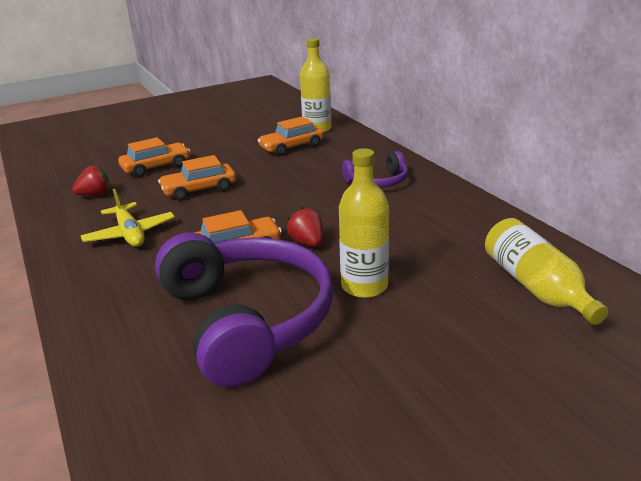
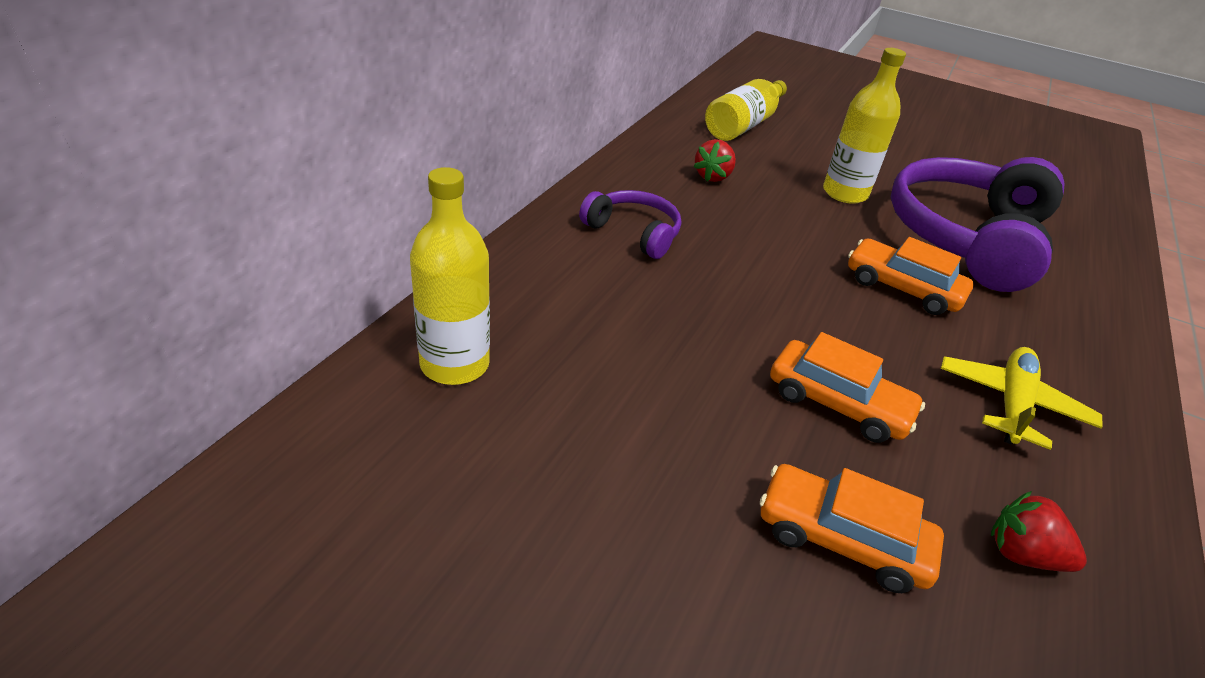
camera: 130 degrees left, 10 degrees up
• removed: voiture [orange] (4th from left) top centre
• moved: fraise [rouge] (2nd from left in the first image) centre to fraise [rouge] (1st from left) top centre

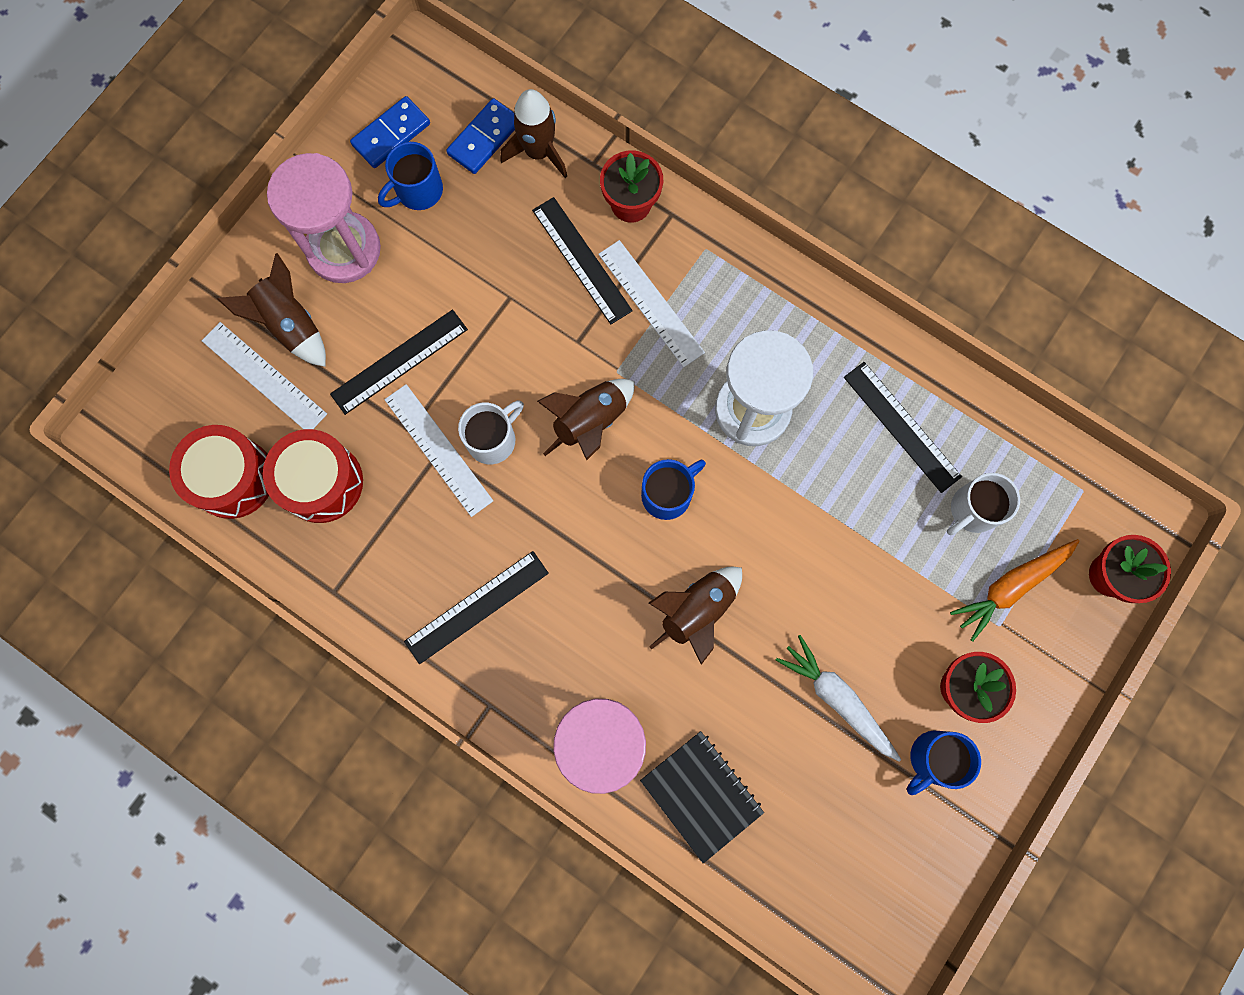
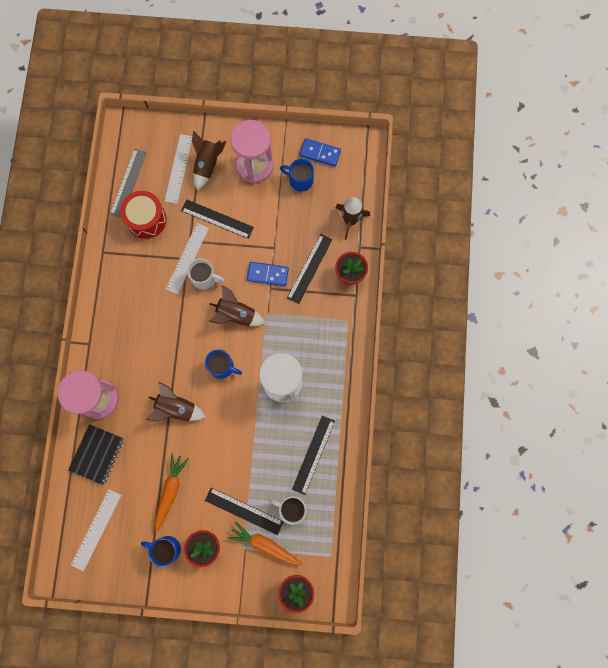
camera: 60 degrees right, 0 degrees up
• moved: règle [noir] (2nd from left) centre to bottom centre
• moved: domino [bleu] (2nd from left in the first image) top centre to domino [bleu] (1st from left) centre
• moved: règle [blanc] (3rd from left in the first image) top centre to règle [blanc] (1st from left) bottom left
• replaced: tambour [rouge] (1st from left) middle left to règle [gris] top left
• recoloured: carotte [blanc] bottom right to carotte [orange] (1st from left) bottom left

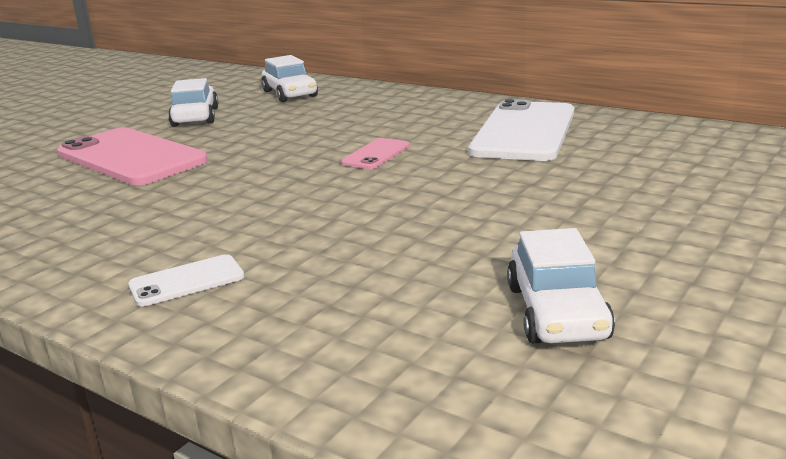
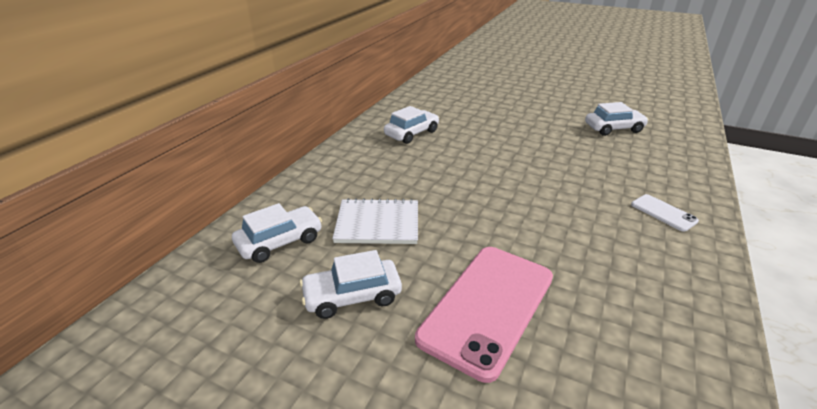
camera: 100 degrees left, 10 degrees up
• removed: téléphone [rose] (2nd from left) centre
• added: carnet [blanc] centre
• replaced: téléphone [blanc] (2nd from left) top centre to voiture [blanc] (3rd from left) top centre

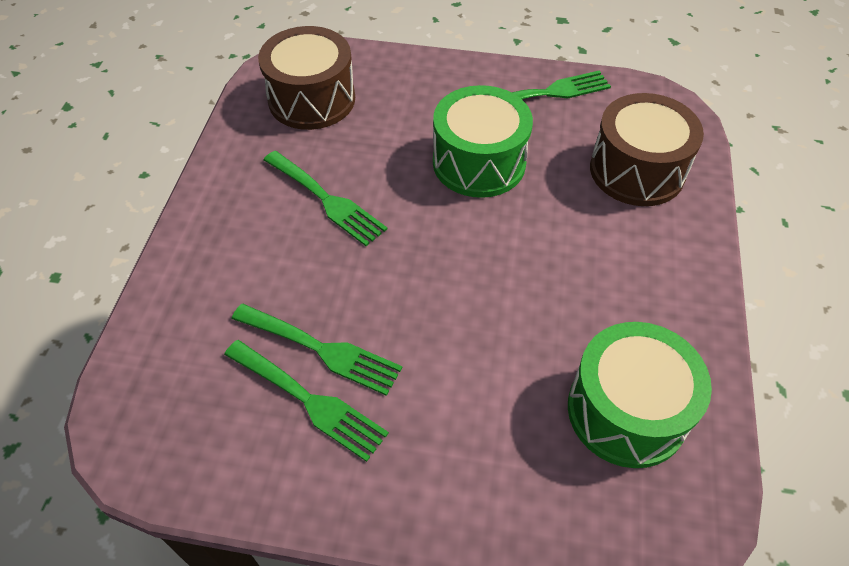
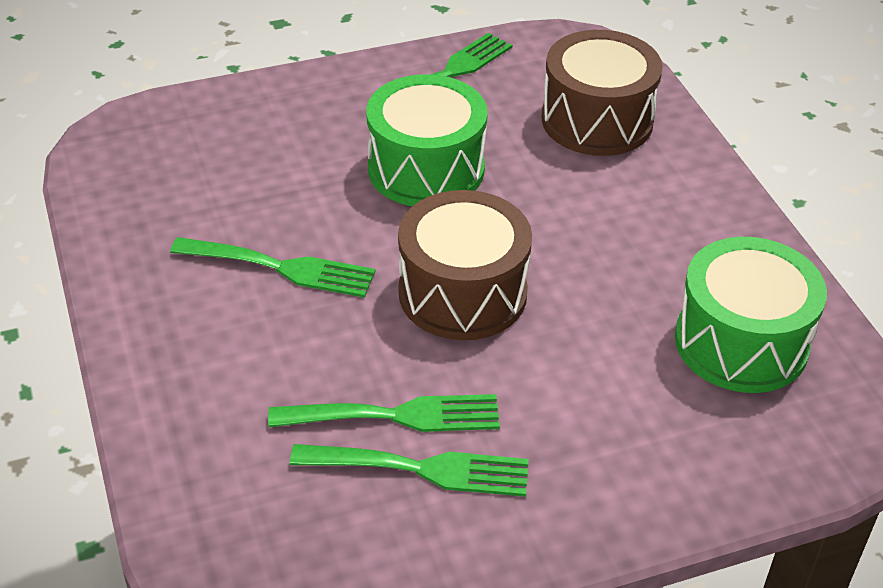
camera: 30 degrees left, 10 degrees down
• moved: tambour [marron] (1st from left) top centre to centre

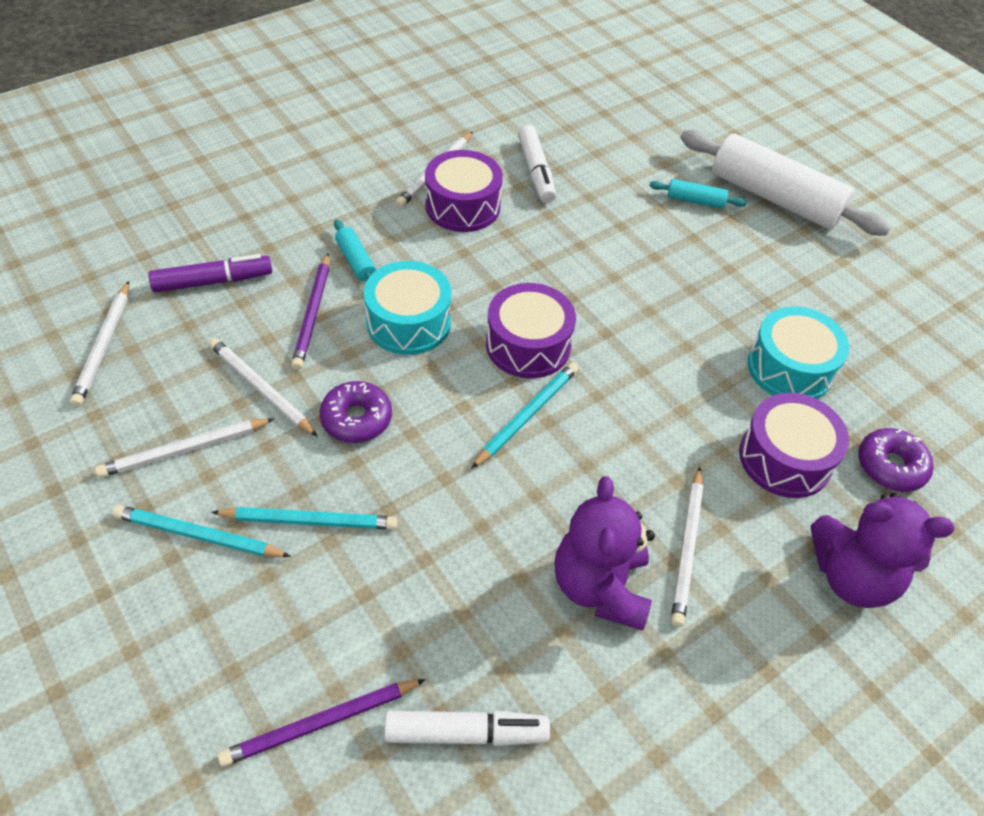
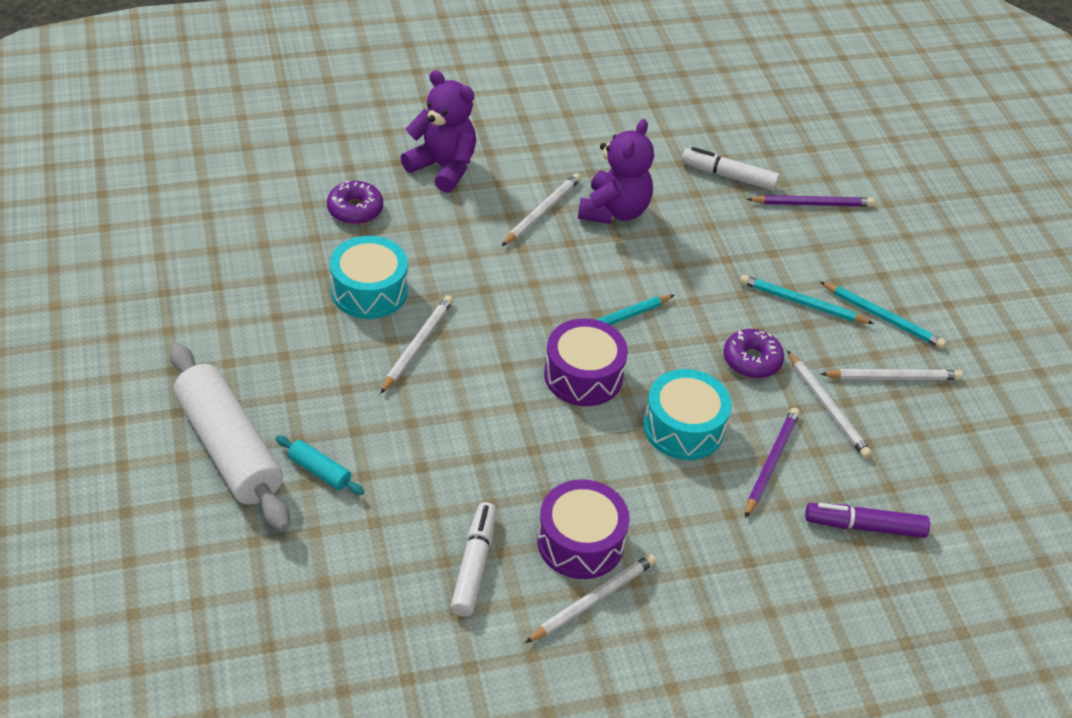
camera: 160 degrees left, 5 degrees down
• removed: rouleau à pâtisserie [turquoise] (1st from left) top centre
• removed: tambour [violet] (3rd from left) middle right
• moved: crayon [blanc] (1st from left) middle left to centre

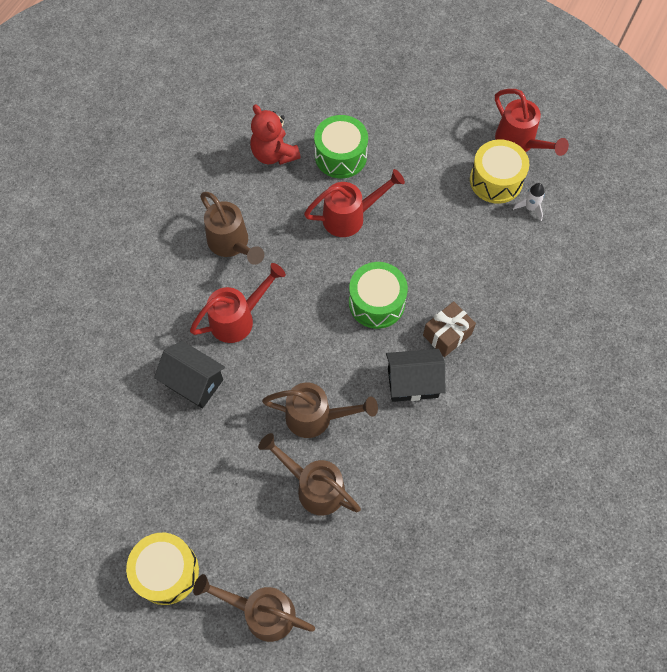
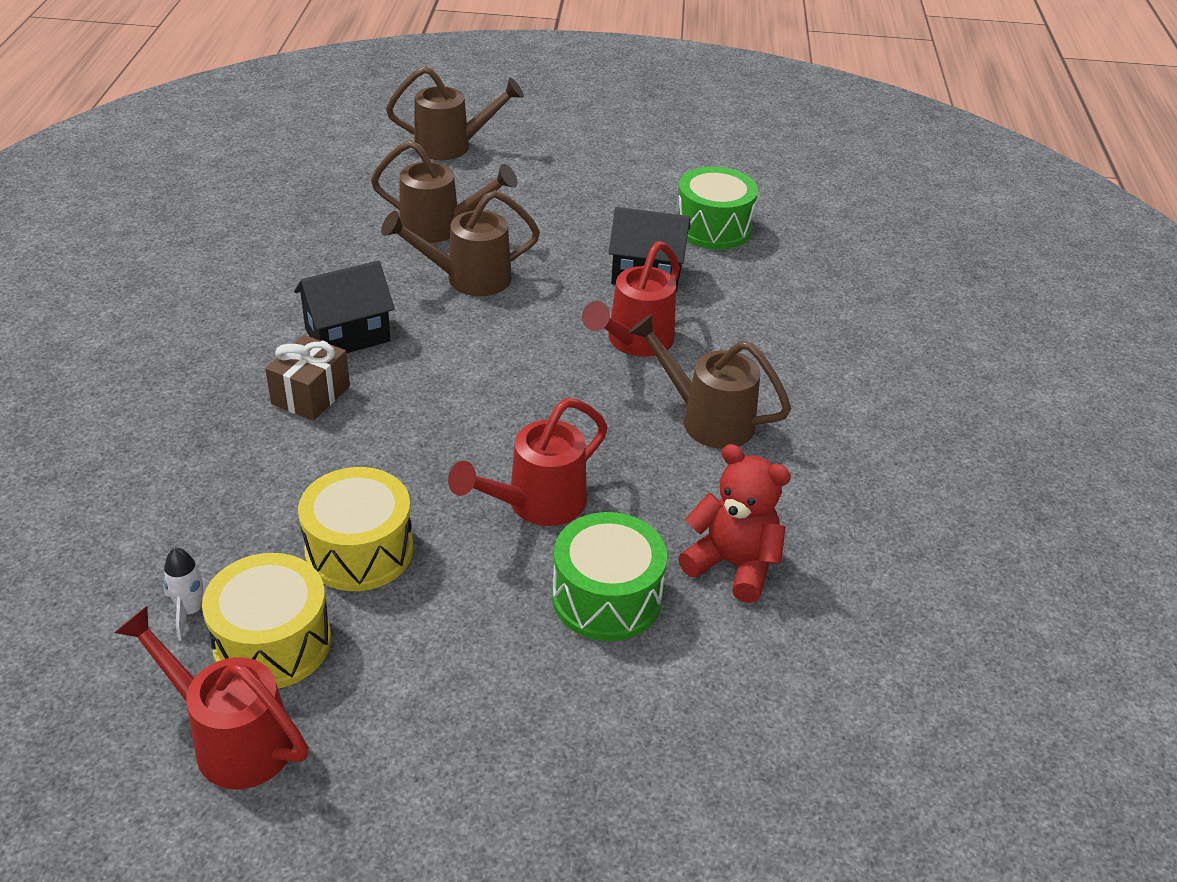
camera: 155 degrees right, 25 degrees down
• moved: tambour [jaune] (1st from left in the first image) bottom left to tambour [jaune] (2nd from left) middle left
• moved: tambour [vert] (2nd from left) centre to top centre

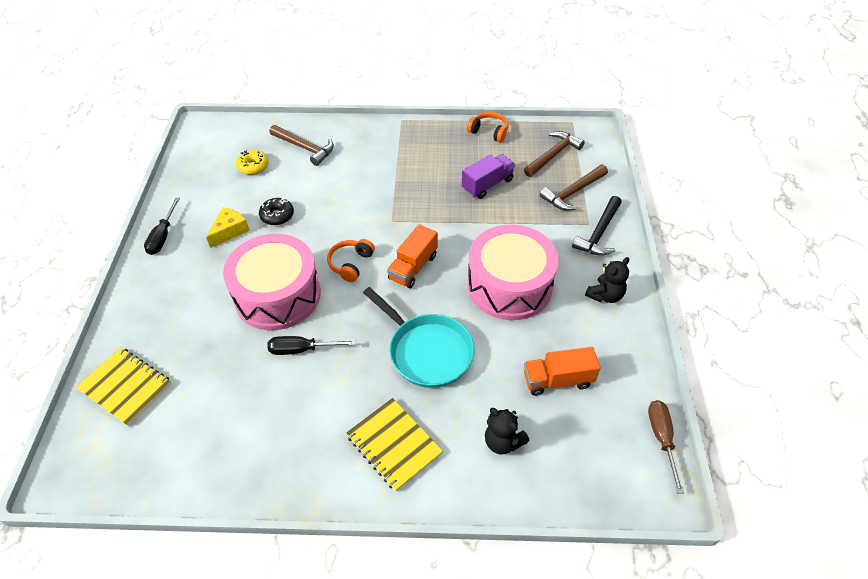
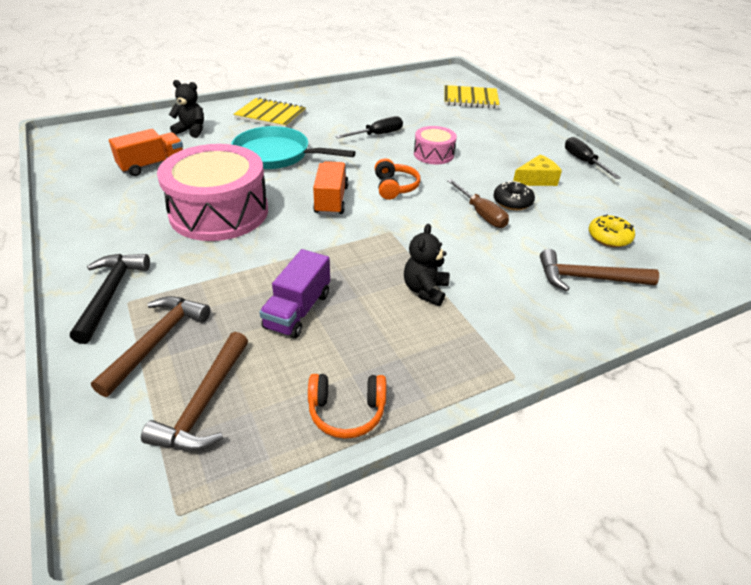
camera: 150 degrees right, 10 degrees down
• moved: ours en peluche [noir] (2nd from left) middle right to centre
• moved: tournevis [marron] bottom right to centre
• turned: fromage [jaune] middle left = top right 120 degrees counterclockwise
• resized: tambour [rose] (1st from left in the first image) middle left = top centre x0.50

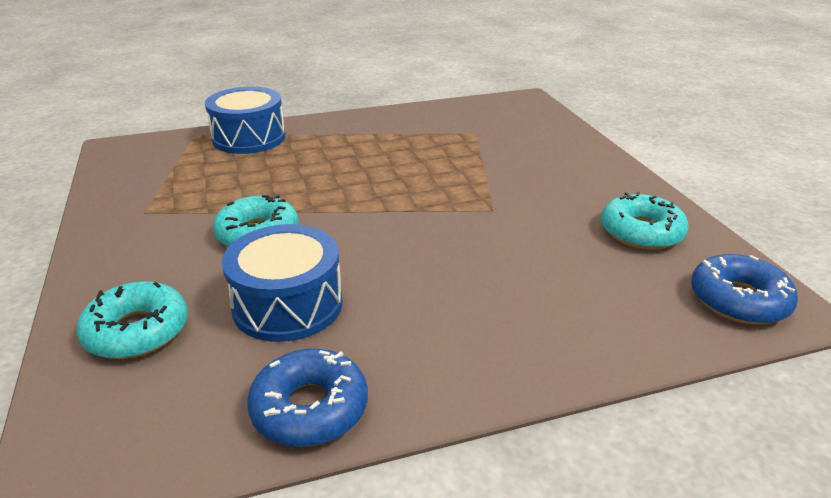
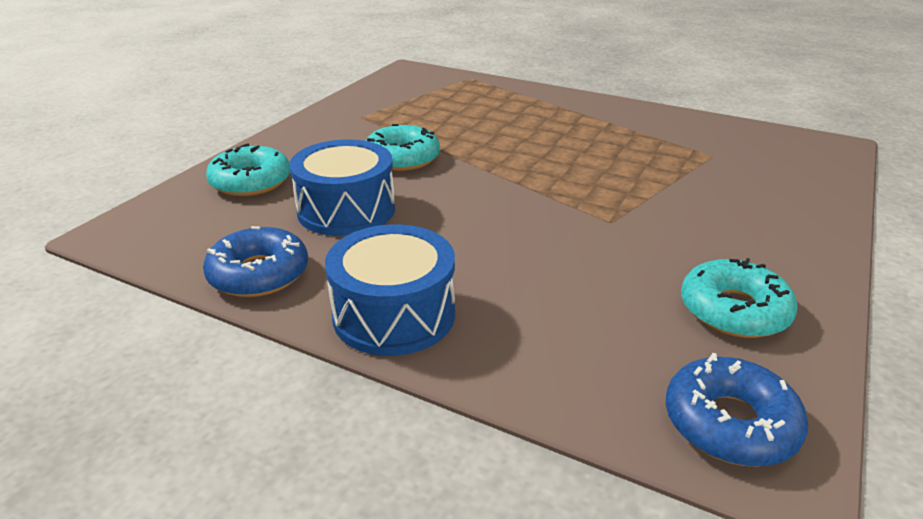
camera: 45 degrees right, 0 degrees up
• moved: tambour [bleu] (1st from left in the first image) top left to tambour [bleu] (2nd from left) centre

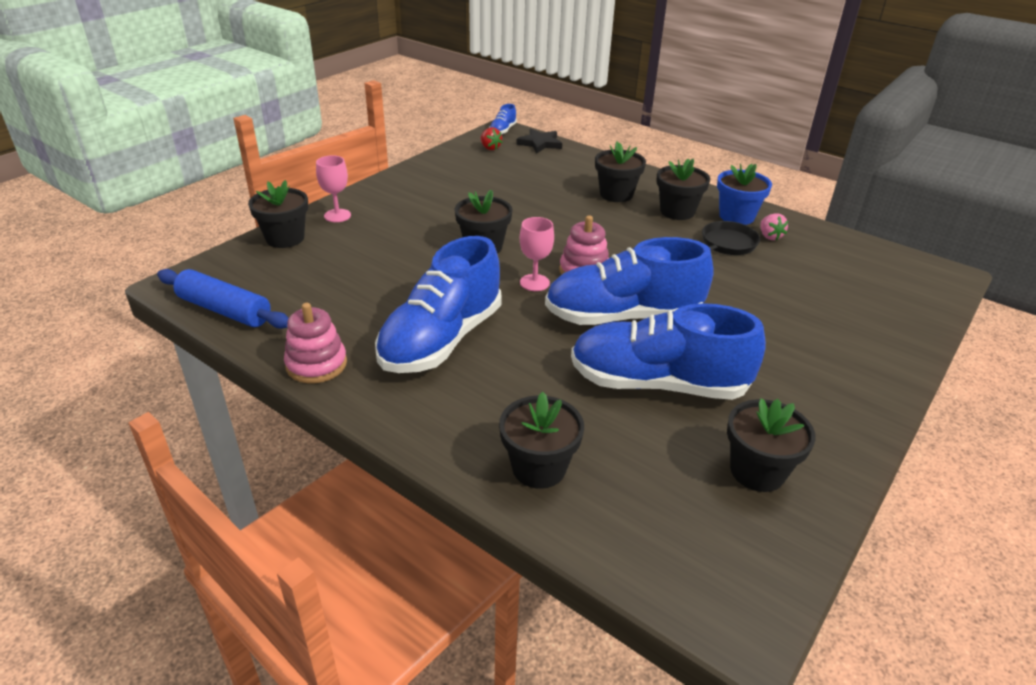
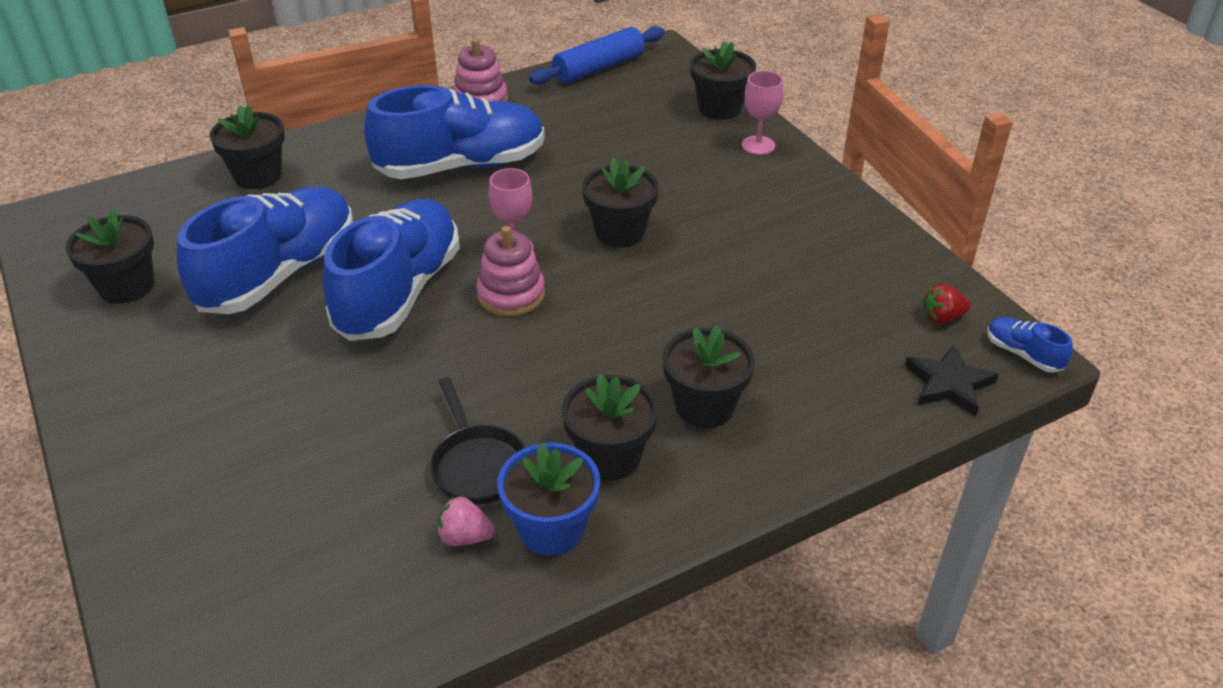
camera: 115 degrees right, 5 degrees up
• turned: chaussure [bleu] (1st from left in the first image) centre = top centre 105 degrees clockwise

